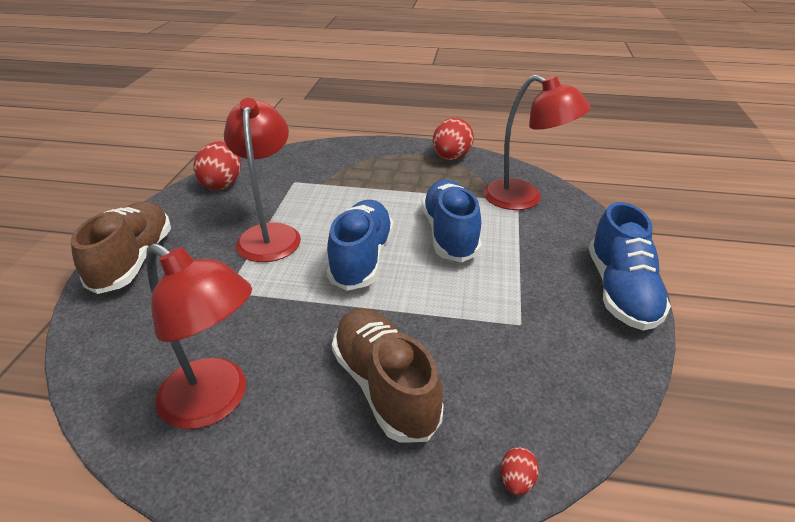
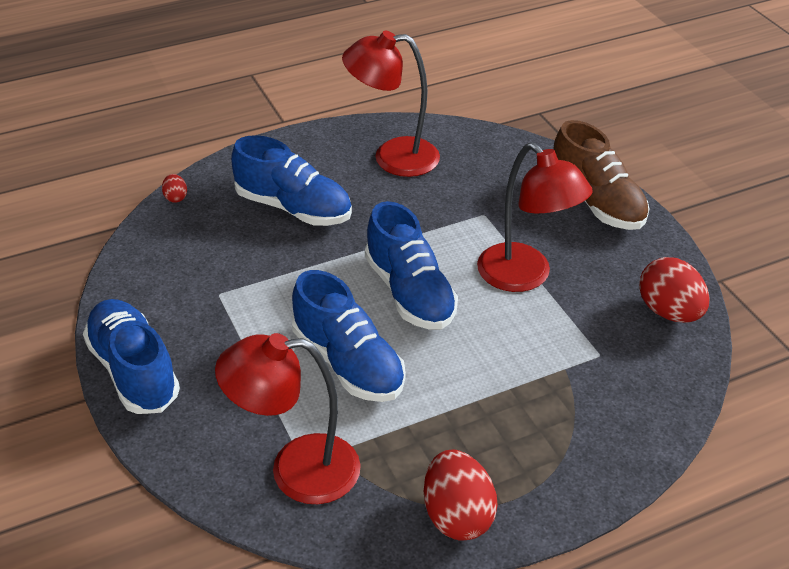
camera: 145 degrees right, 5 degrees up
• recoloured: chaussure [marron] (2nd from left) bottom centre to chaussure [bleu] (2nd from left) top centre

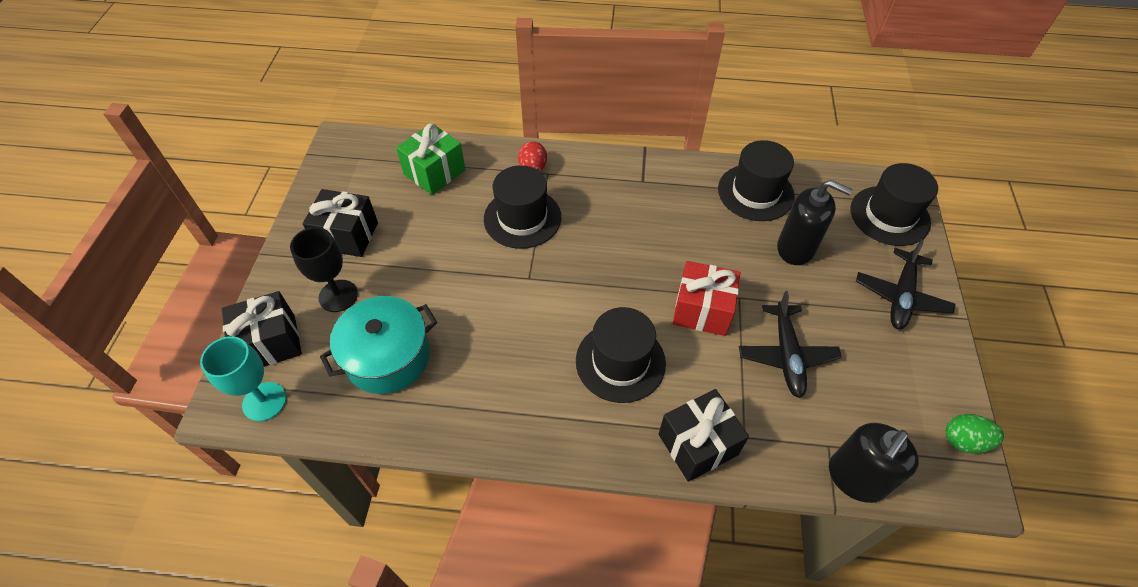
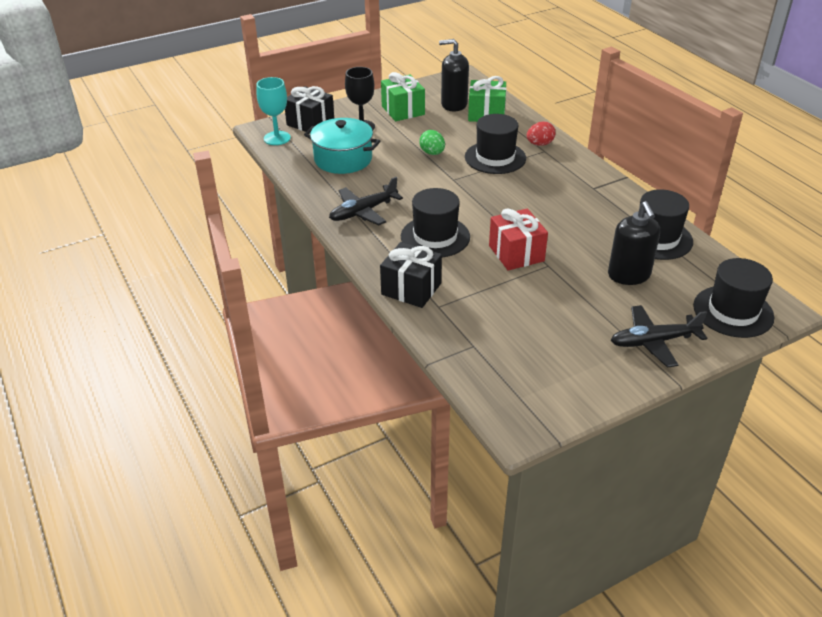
camera: 55 degrees right, 15 degrees down
• moved: avion [noir] (1st from left) middle right to top centre
• moved: distributeur de savon [noir] (2nd from left in the first image) bottom right to distributeur de savon [noir] (1st from left) top centre
• moved: œuf [vert] bottom right to top centre
• recoloured: cadeau [noir] (2nd from left) middle left to cadeau [vert] (1st from left) top centre

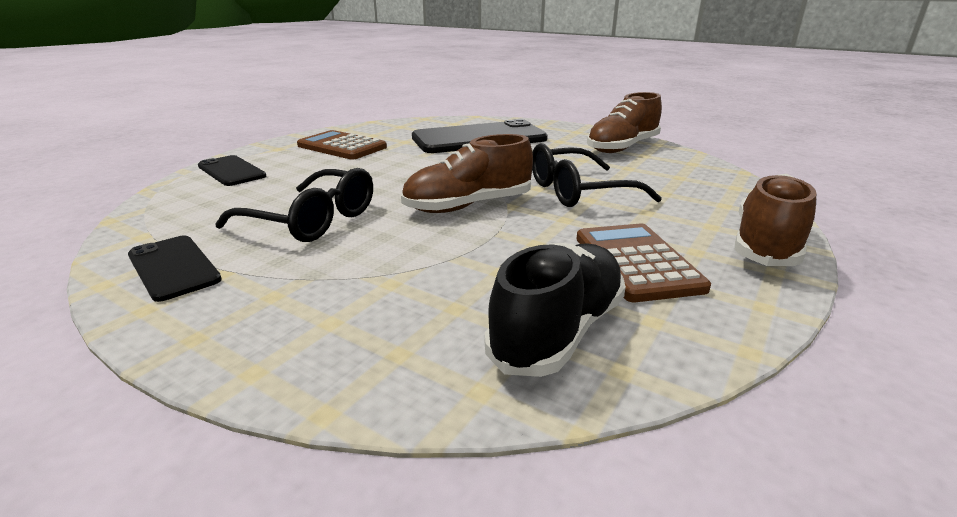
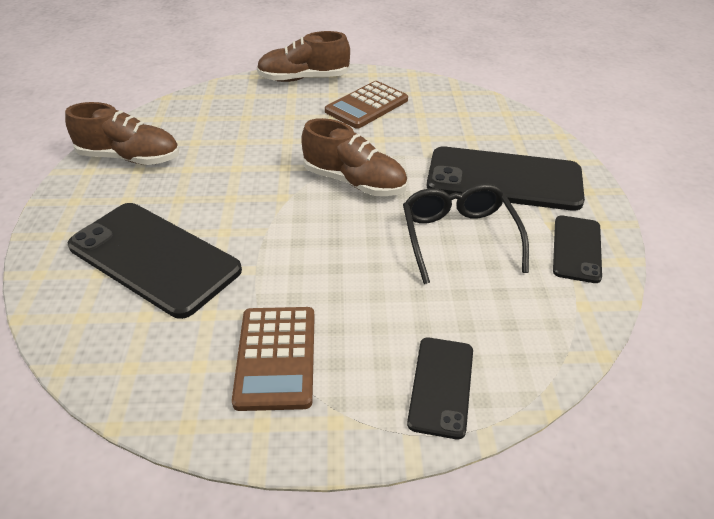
camera: 125 degrees left, 15 degrees up
• removed: chaussure [noir] centre
• removed: lunettes [noir] (2nd from left) centre
• added: téléphone [noir] (3rd from left) middle right

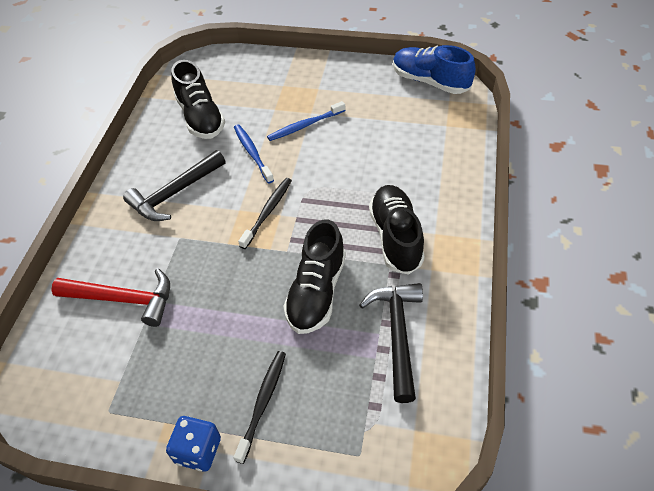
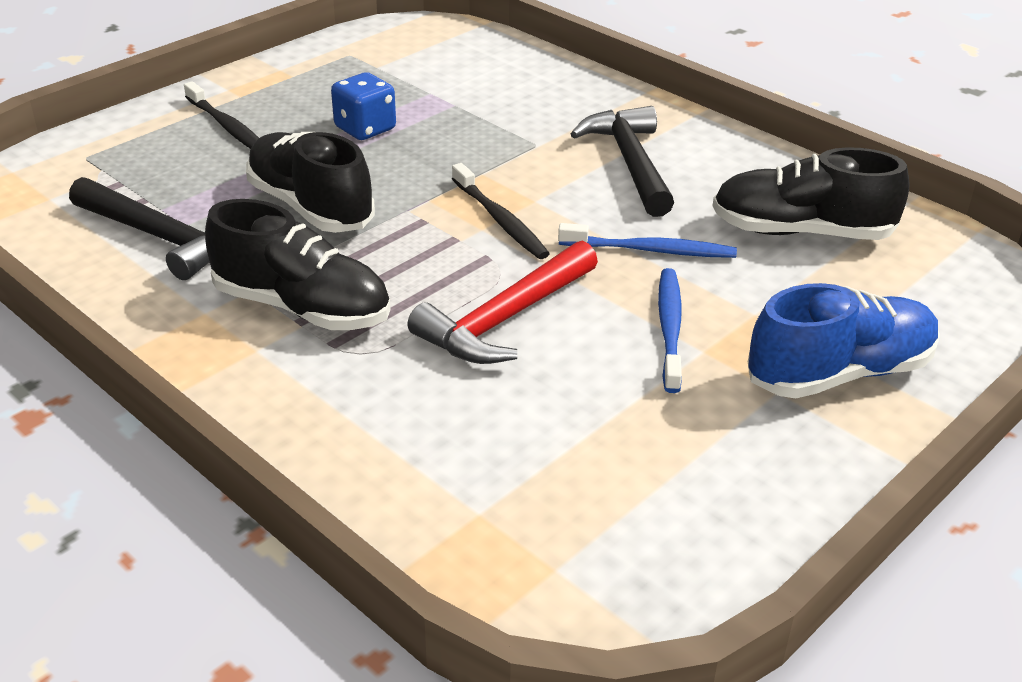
camera: 120 degrees right, 15 degrees down
• moved: marteau [rouge] middle left to centre
• moved: dé [bleu] bottom left to top centre
• moved: chaussure [bleu] top centre to middle right

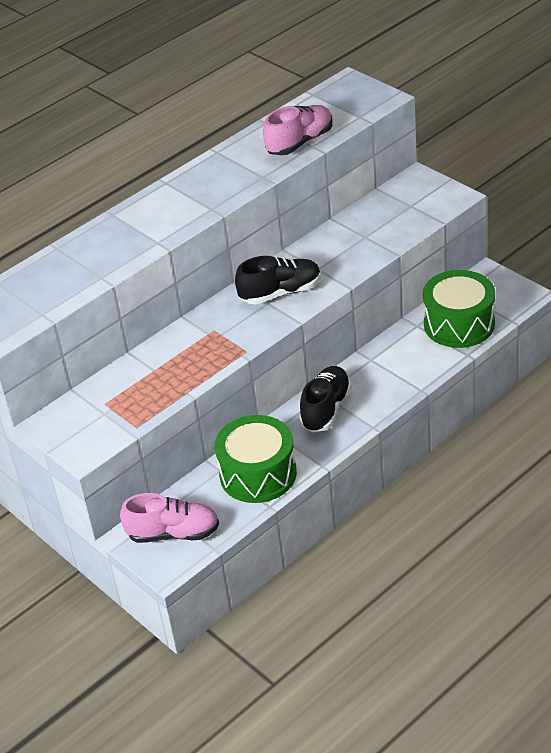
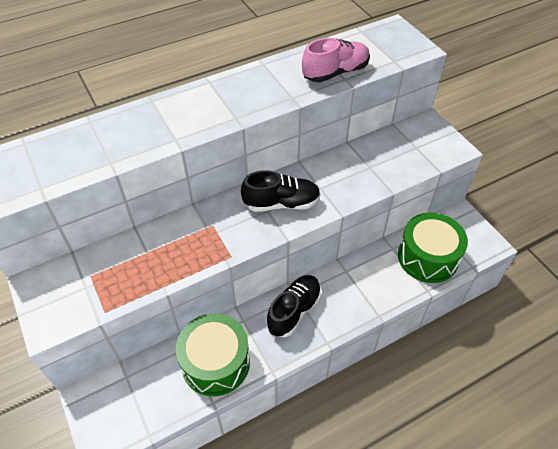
camera: 10 degrees right, 10 degrees up
• removed: chaussure [rose] (1st from left) bottom left

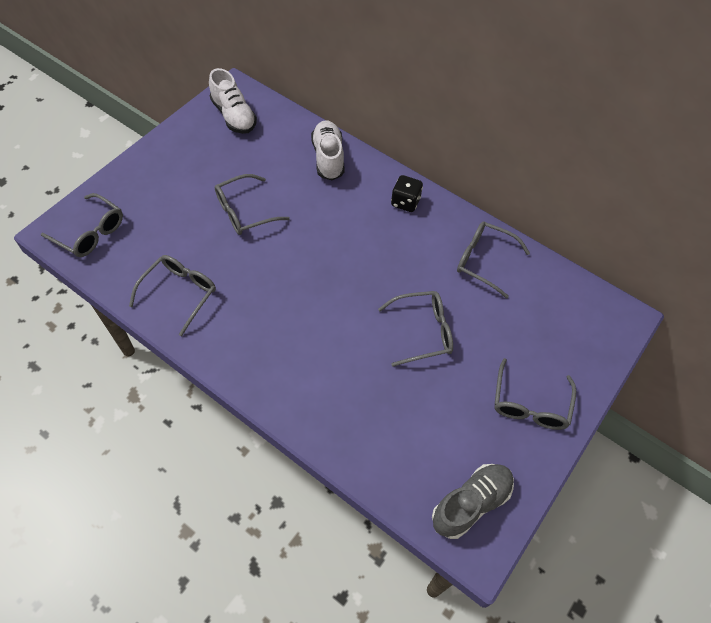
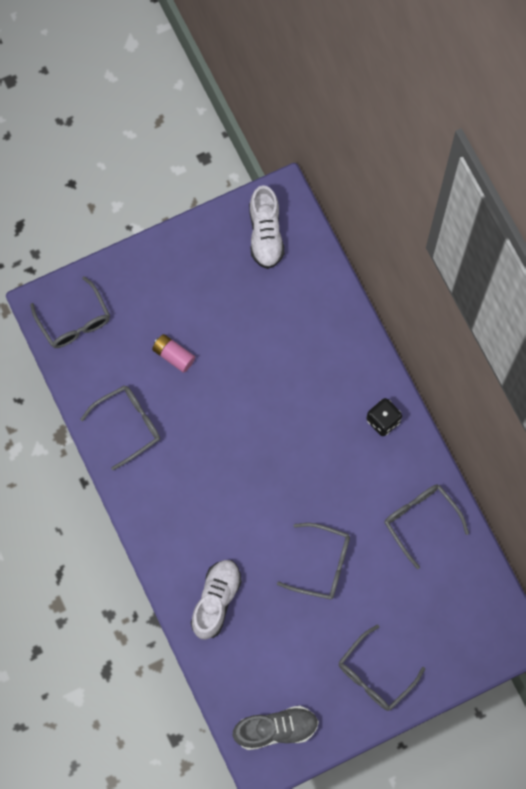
camera: 30 degrees right, 15 degrees up
• removed: lunettes [gris] (3rd from left) top centre
• added: pile [rose] middle left
• moved: chaussure [blanc] (2nd from left in the first image) top centre to chaussure [blanc] (1st from left) bottom centre

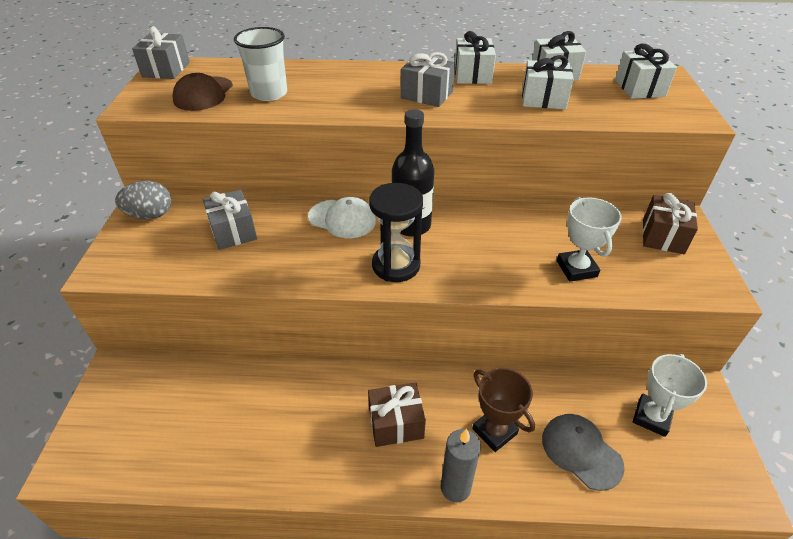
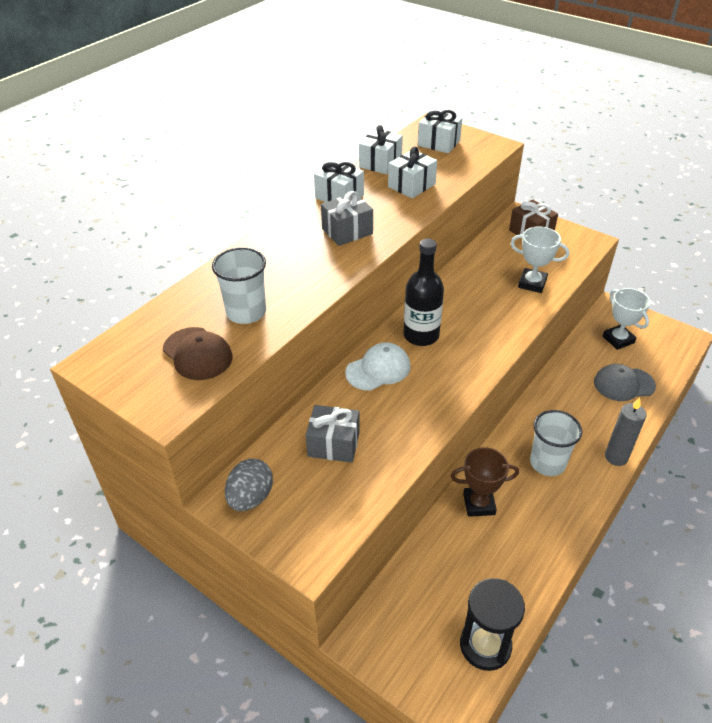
camera: 55 degrees left, 0 degrees up
• removed: cadeau [gris] (1st from left) top left
• moved: sablier [noir] centre to bottom right
• moved: trophée [marron] bottom centre to bottom right
• replaced: cadeau [marron] (1st from left) bottom centre to gobelet [blanc] (2nd from left) middle right

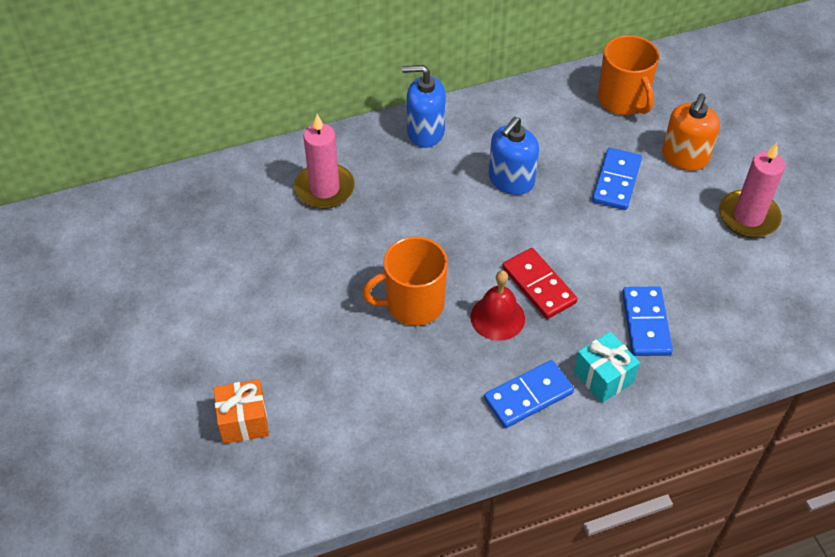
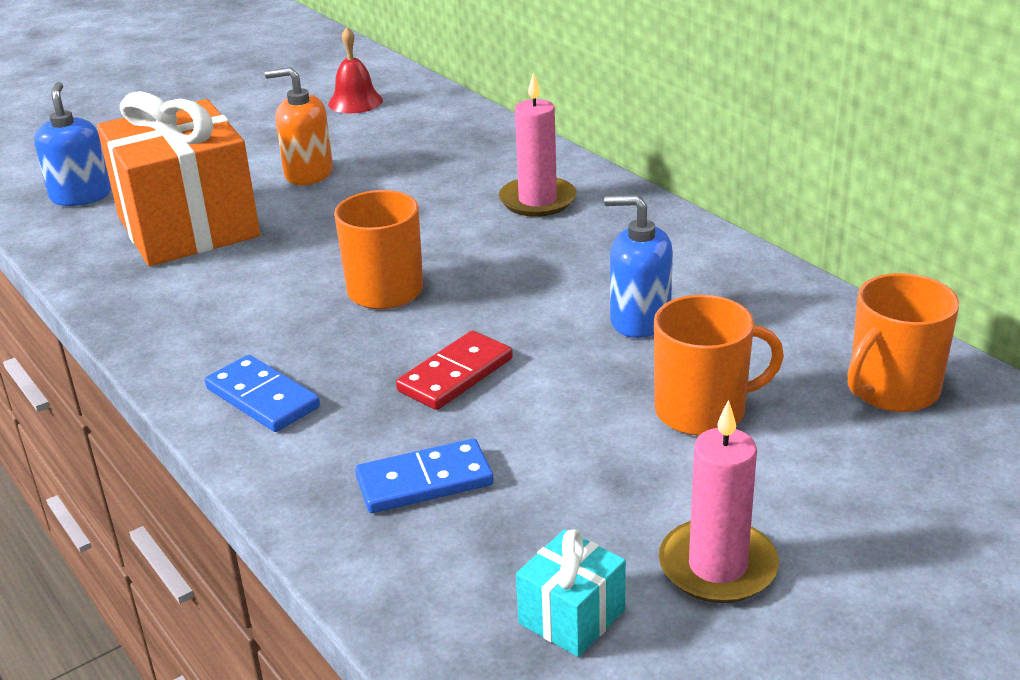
camera: 75 degrees right, 20 degrees down
• moved: distributeur de savon [bleu] (1st from left) top centre to top left
• moved: cloche [rouge] centre to top centre
• moved: cadeau [turquoise] middle right to bottom centre
• moved: distributeur de savon [orange] top right to top left
• replaced: domino [bleu] (2nd from left) top right to tasse [orange] (2nd from left) middle right
• resized: cadeau [orange] bottom left = top left x2.34

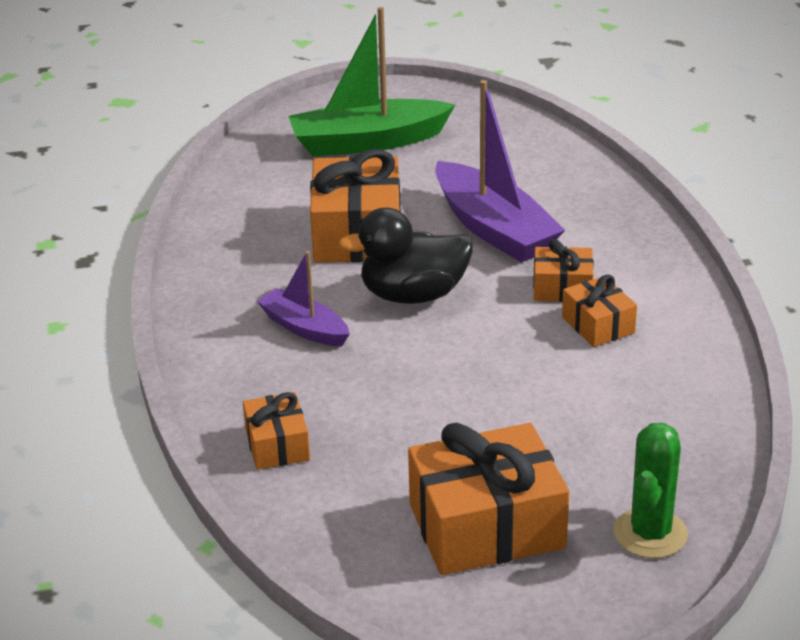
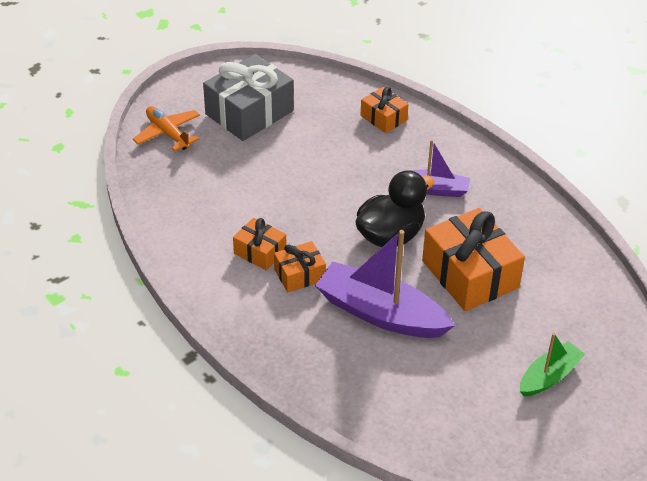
camera: 150 degrees right, 10 degrees up
• replaced: cactus [vert] bottom right to avion [orange] top left
• recoloured: cadeau [orange] (3rd from left) bottom centre to cadeau [gris] top centre
• resized: bateau [vert] top centre = bottom right x0.56

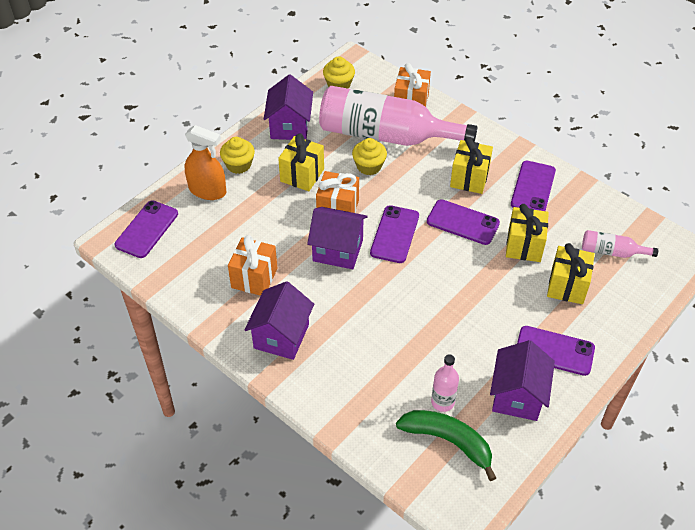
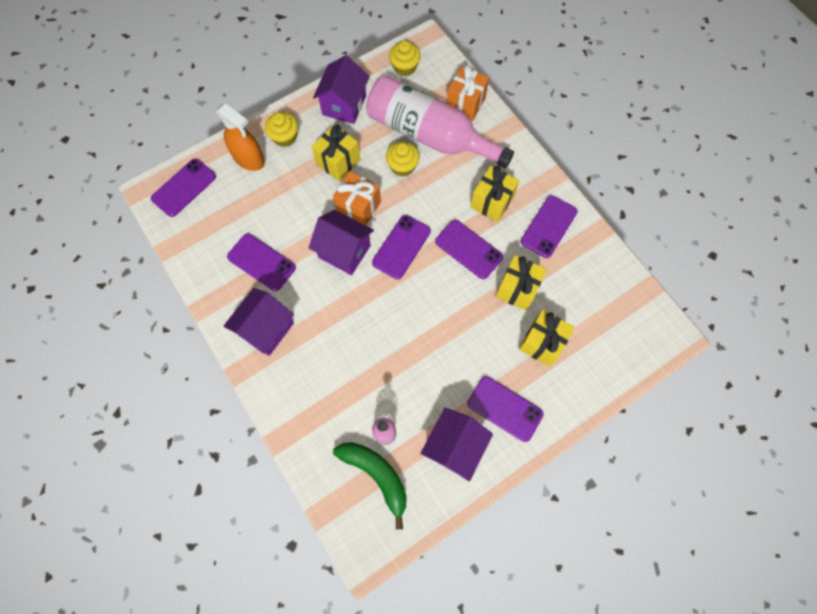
camera: 15 degrees right, 20 degrees up
• removed: bouteille [rose] (3rd from left) middle right
• replaced: cadeau [orange] (1st from left) centre to téléphone [violet] (2nd from left) middle left

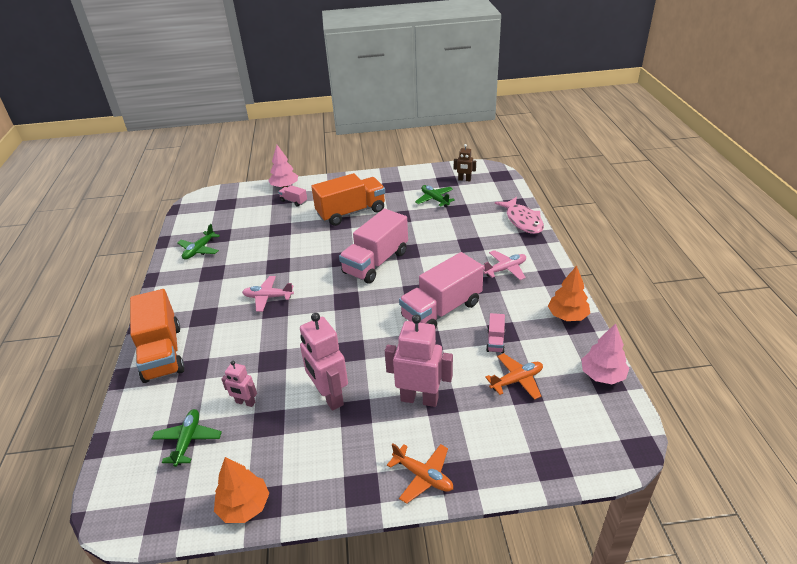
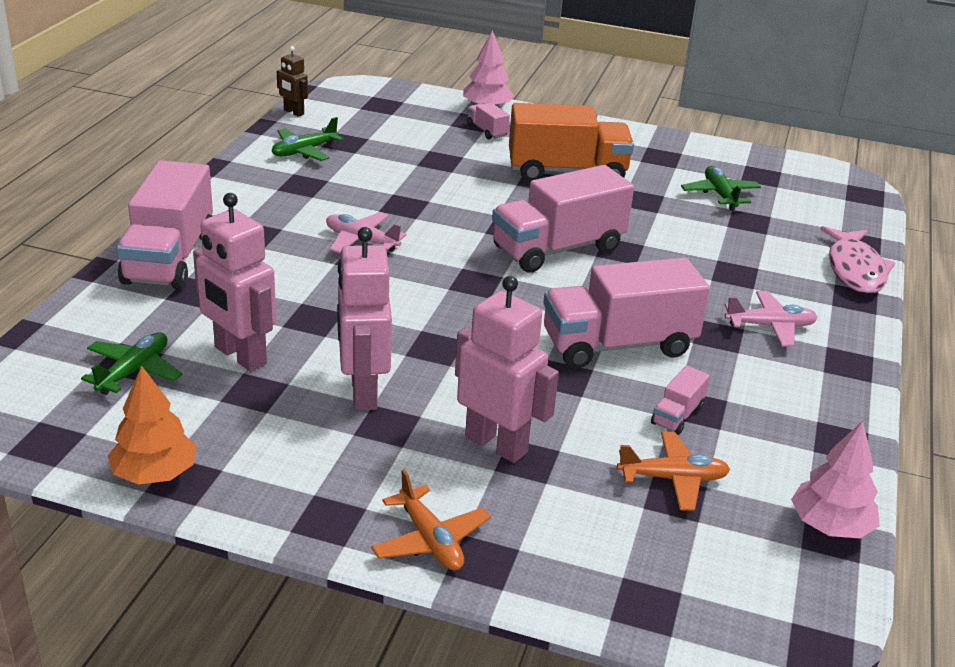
camera: 20 degrees right, 5 degrees down
• removed: arbre [orange] (2nd from left) middle right
• moved: robot [marron] top centre to top left
• recoloured: camion [orange] (1st from left) middle left to camion [rose] (1st from left) middle left
• resized: robot [rose] (1st from left) bottom left = middle left x1.87

